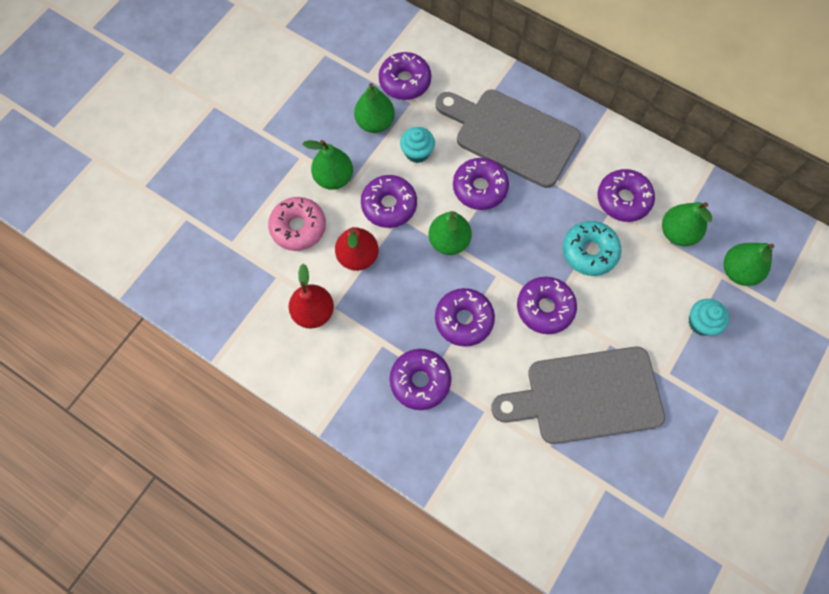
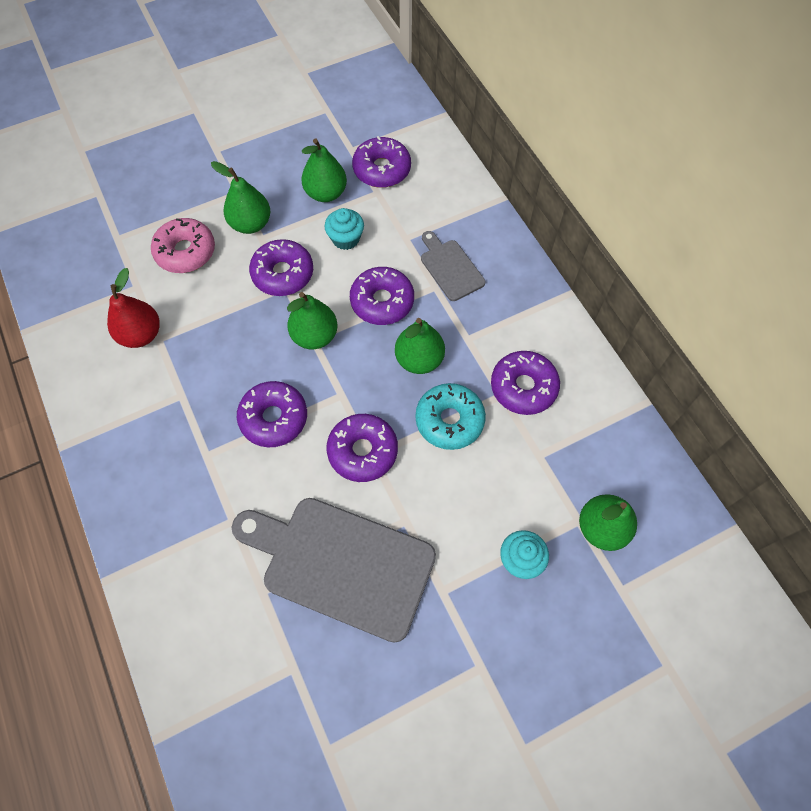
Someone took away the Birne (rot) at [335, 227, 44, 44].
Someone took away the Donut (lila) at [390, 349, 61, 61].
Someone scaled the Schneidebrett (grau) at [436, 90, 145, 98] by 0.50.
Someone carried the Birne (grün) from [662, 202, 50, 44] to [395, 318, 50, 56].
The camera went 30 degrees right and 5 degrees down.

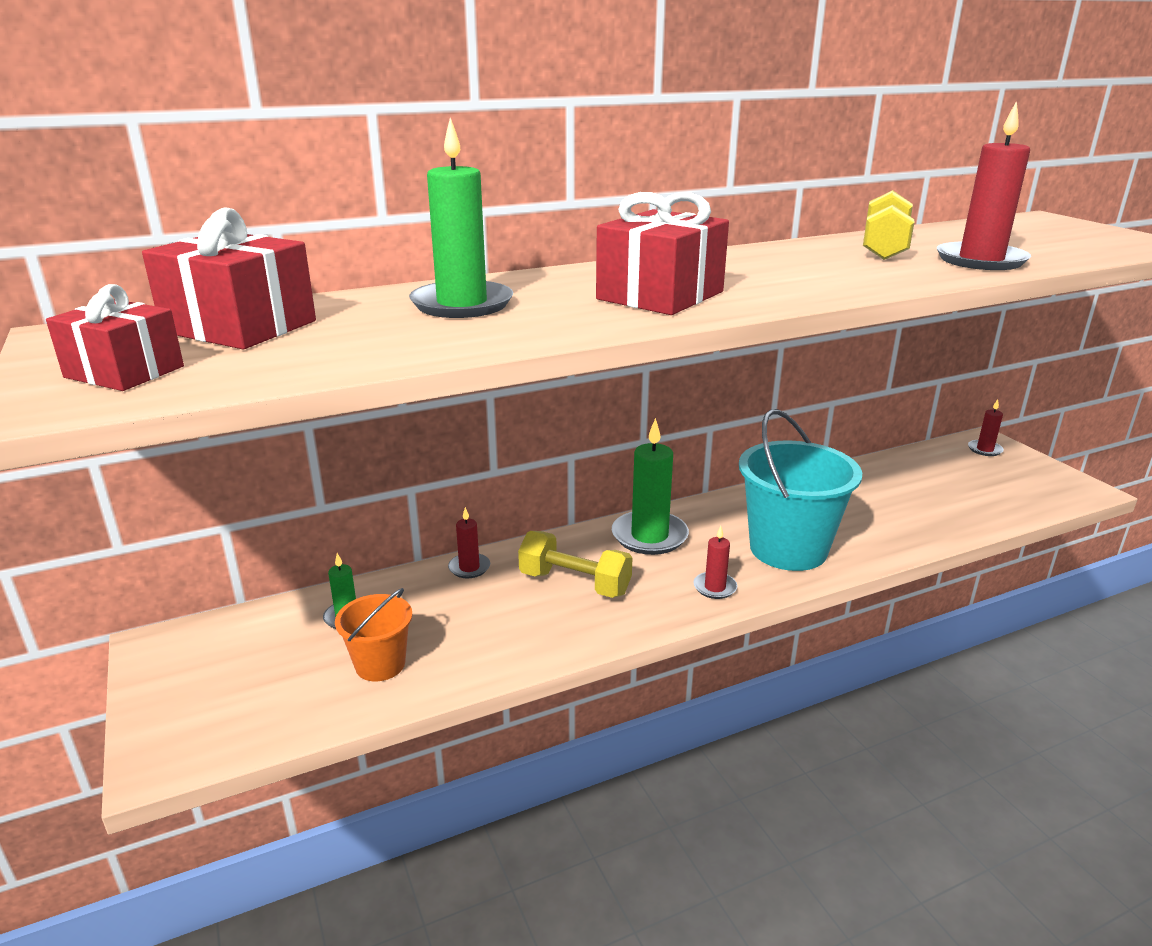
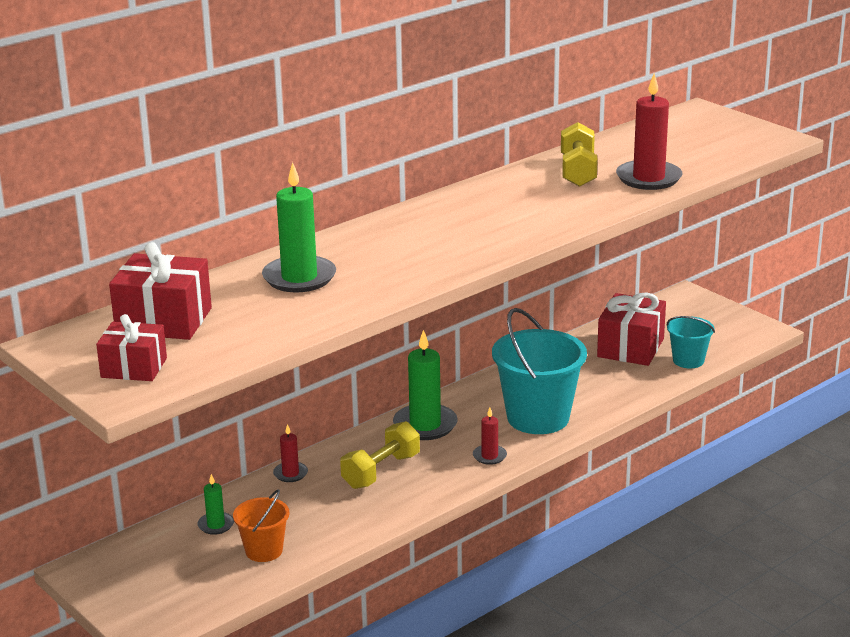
Someone rotated the Hantel (gelb) at [518, 531, 114, 67] by 60 degrees counterclockwise.
Someone carried the Geschenk (rot) from [596, 192, 133, 123] to [597, 292, 69, 74].
Someone took away the Kerze (rot) at [968, 399, 36, 57].
Someone put down the Eimer (türkis) at [666, 316, 49, 52].
The camera went 15 degrees left and 0 degrees up.

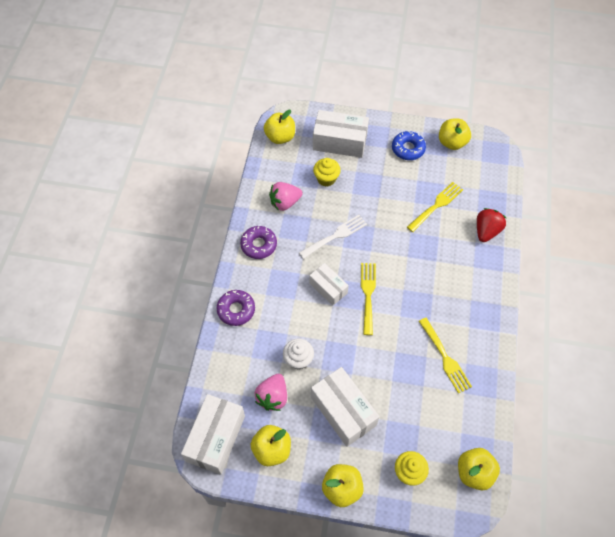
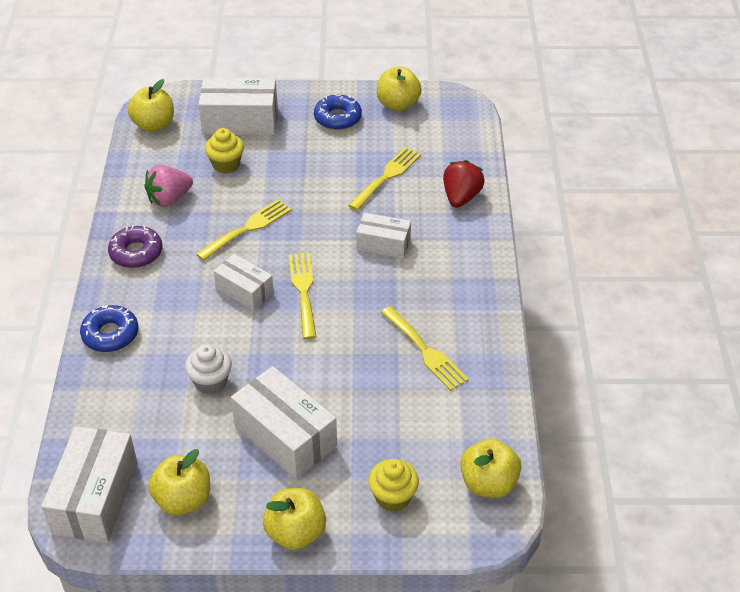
Someone repainted the Donut (lila) at [216, 290, 39, 36], which became the Donut (blau) at [80, 305, 58, 47].
Someone took away the Erdbeere (rosa) at [255, 374, 32, 37].
Someone repainted the Gabel (weiß) at [299, 215, 68, 44], which became the Gabel (gelb) at [196, 199, 95, 62].
Someone put down the Schachtel (weiß) at [356, 213, 55, 46].
The camera went 10 degrees left and 15 degrees down.

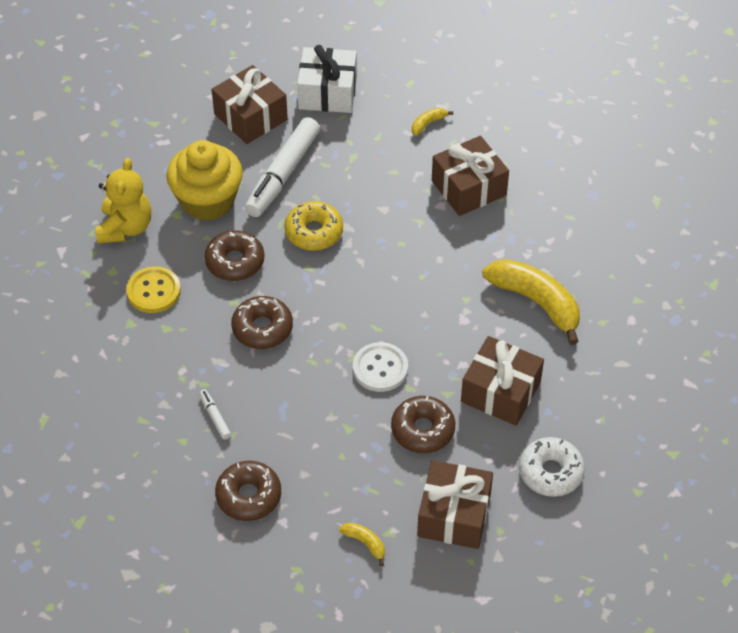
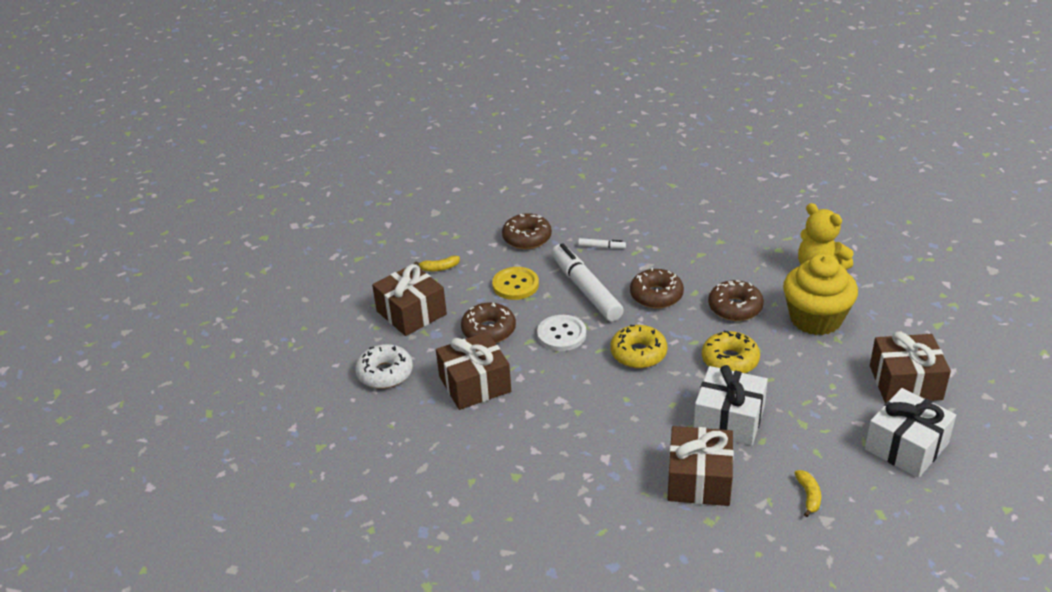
Someone carried the Knopf (gelb) from [126, 266, 55, 47] to [492, 267, 47, 33].
Someone carried the Filzstift (weiß) from [245, 117, 75, 100] to [552, 243, 72, 78].
Someone took away the Banane (gelb) at [483, 259, 97, 86].
Someone put down the Donut (gelb) at [610, 325, 57, 43].
Someone put down the Geschenk (weiß) at [693, 365, 75, 81].
The camera went 130 degrees right and 15 degrees down.

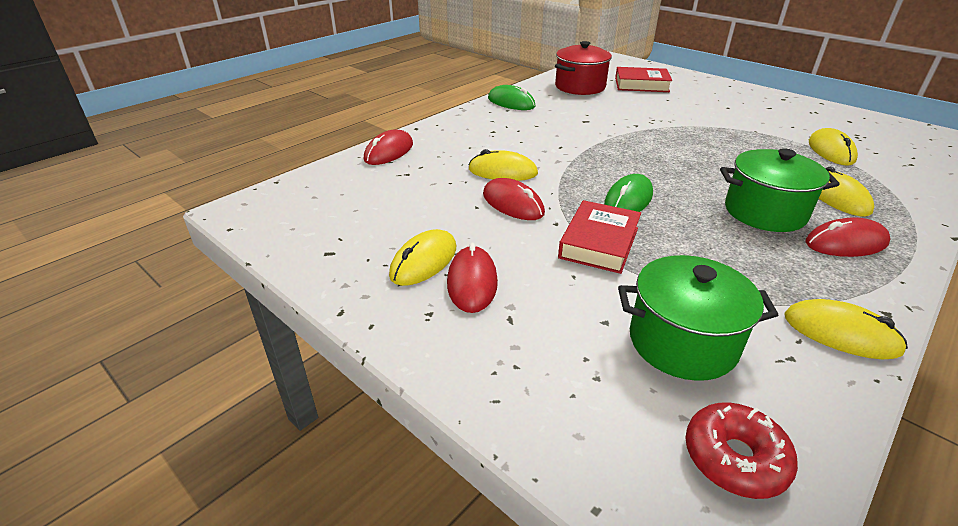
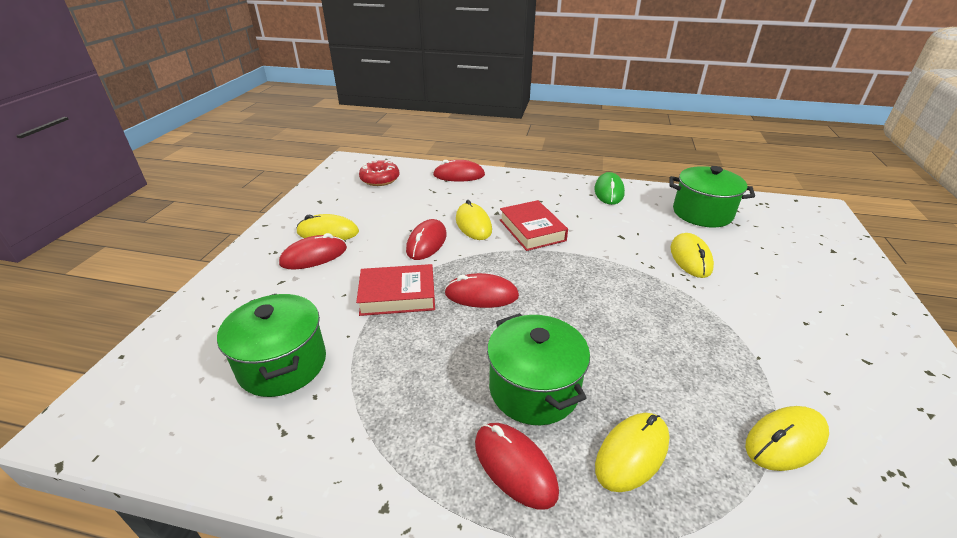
Someone repainted the Kochtopf (rot) at [555, 41, 57, 54], which became the Kochtopf (grün) at [670, 166, 85, 61].
Someone repainted the Computermaus (grün) at [604, 174, 49, 38], which became the Computermaus (rot) at [444, 273, 75, 35].
Someone carried the Buch (rot) from [615, 67, 57, 25] to [500, 200, 68, 51].
Someone carried the Donut (rot) from [685, 402, 113, 97] to [359, 160, 40, 26].
Someone carried the Computermaus (gelb) from [784, 299, 124, 60] to [671, 233, 43, 45].
The camera went 60 degrees right and 0 degrees up.

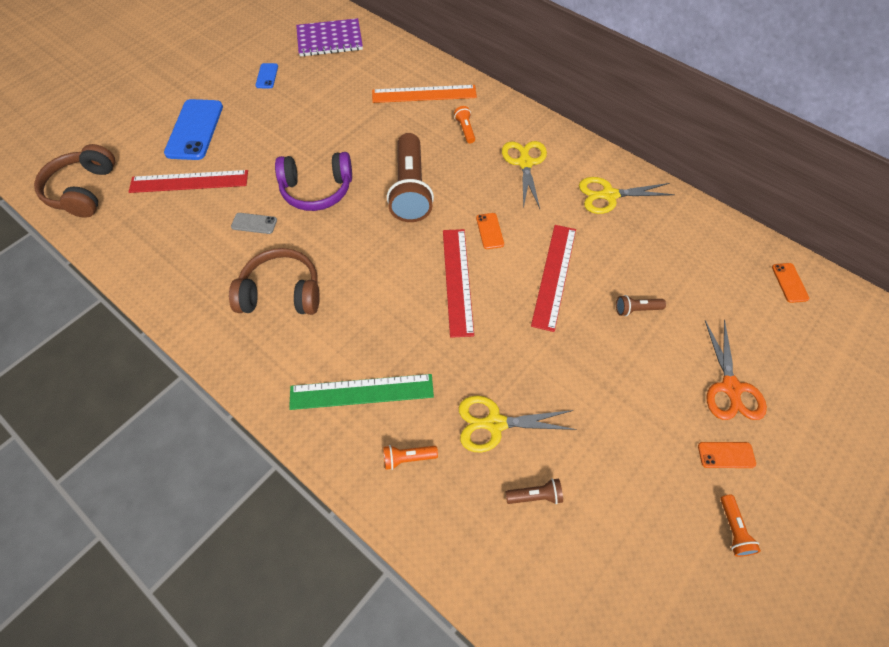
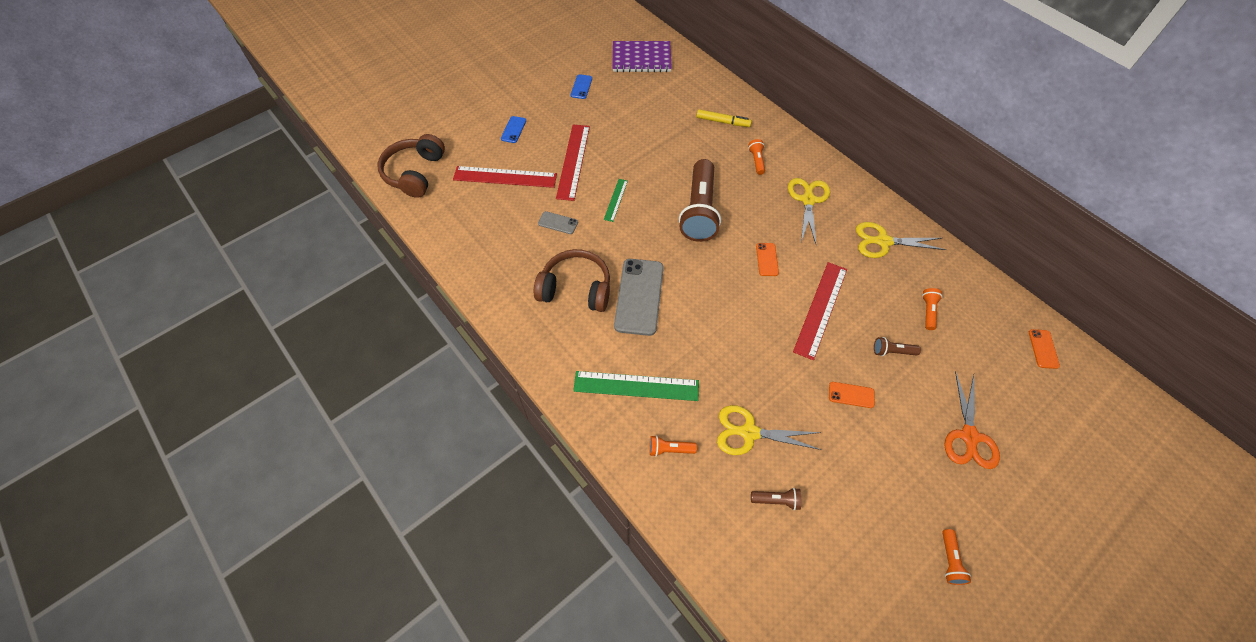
Someone scaled the Handy (blau) at [164, 99, 59, 61] by 0.47.
Someone swapped the Kopfhörer (lila) at [275, 152, 77, 59] for the Lineal (grün) at [604, 179, 24, 43].
Someone swapped the Lineal (orange) at [372, 85, 105, 18] for the Filzstift (gelb) at [696, 109, 56, 18].
Someone carried the Lineal (rot) from [443, 229, 31, 109] to [556, 125, 34, 76].
Someone carried the Handy (orange) from [698, 442, 58, 26] to [829, 382, 46, 26].
Someone put down the Handy (grau) at [614, 259, 50, 77].
Someone put down the Taschenlampe (orange) at [922, 288, 21, 42].
The camera went 10 degrees right and 0 degrees up.

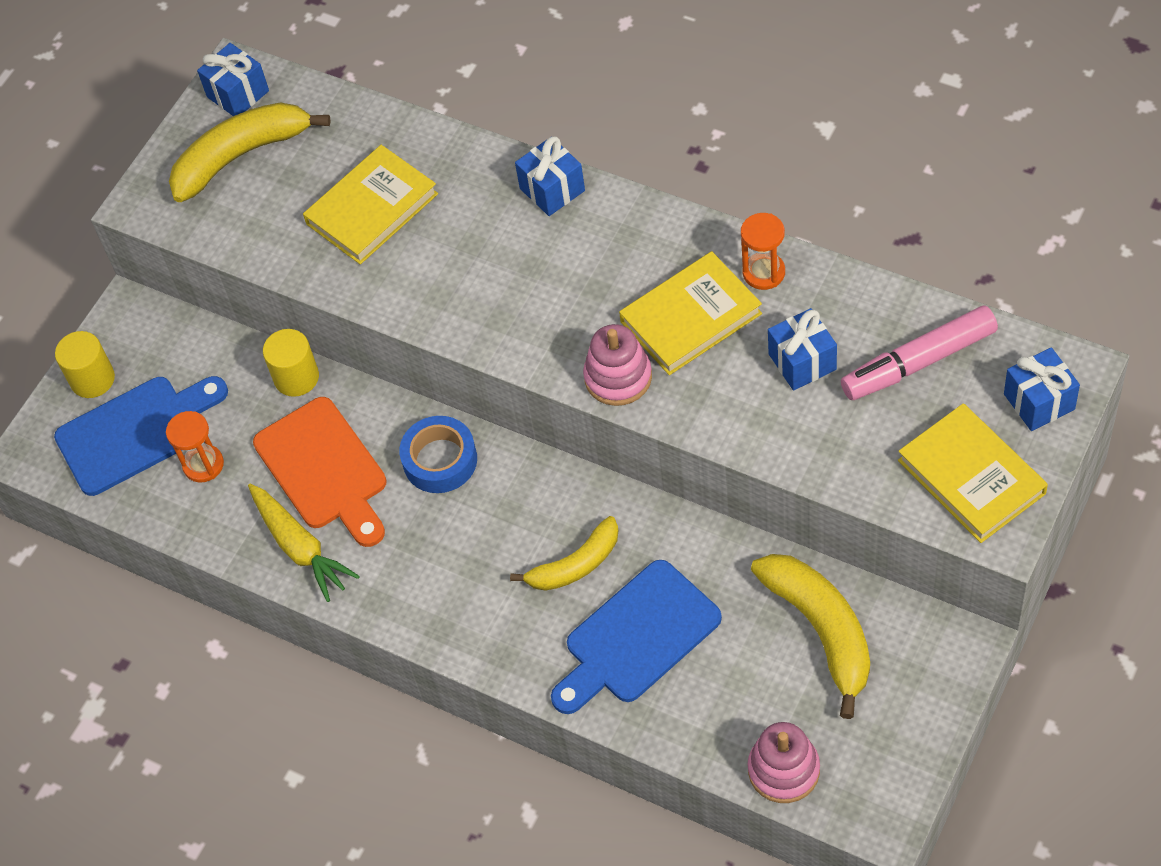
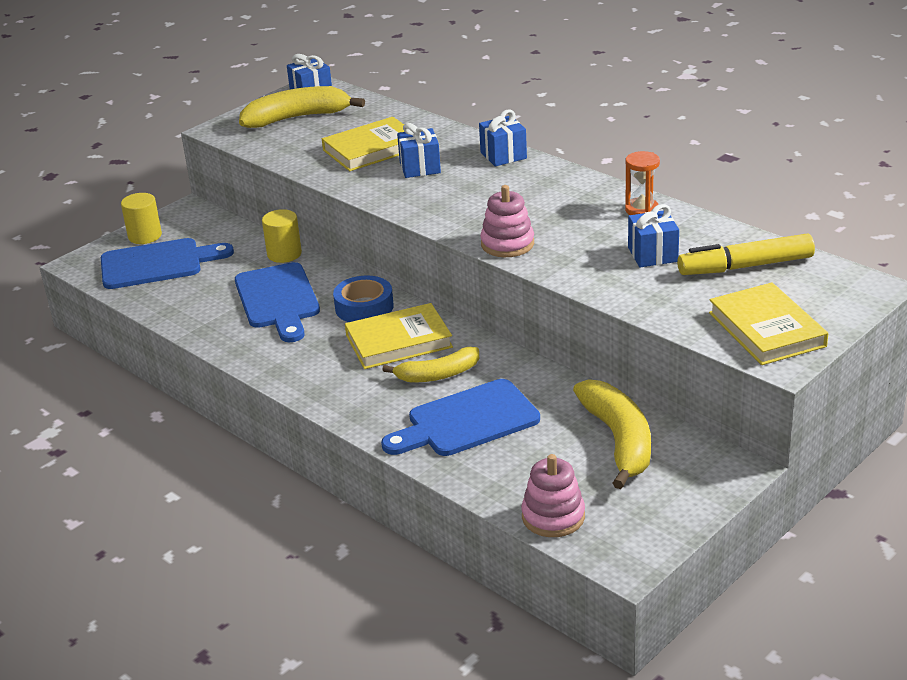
Someone took away the Sanduhr (orange) at [166, 411, 58, 71].
Someone took away the Karotte (gelb) at [248, 484, 112, 118].
Someone repainted the Schneidebrett (orange) at [253, 397, 134, 150], which became the Schneidebrett (blau) at [235, 262, 85, 80].
Someone carried the Buch (gelb) from [619, 251, 143, 124] to [345, 303, 108, 66].
Someone repainted the Filzstift (rosa) at [841, 306, 157, 94], which became the Filzstift (gelb) at [677, 233, 138, 42].
Someone carried the Geschenk (blau) from [1004, 347, 76, 84] to [397, 123, 44, 55].
The camera went 10 degrees right and 25 degrees down.

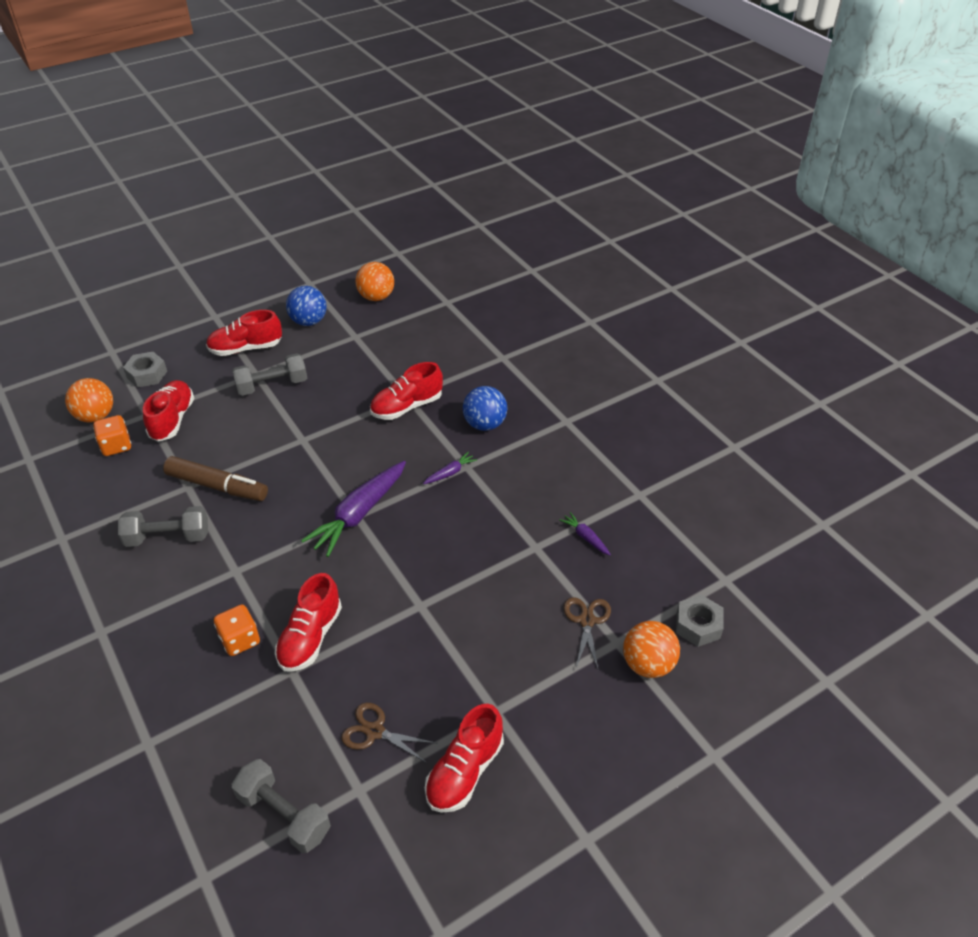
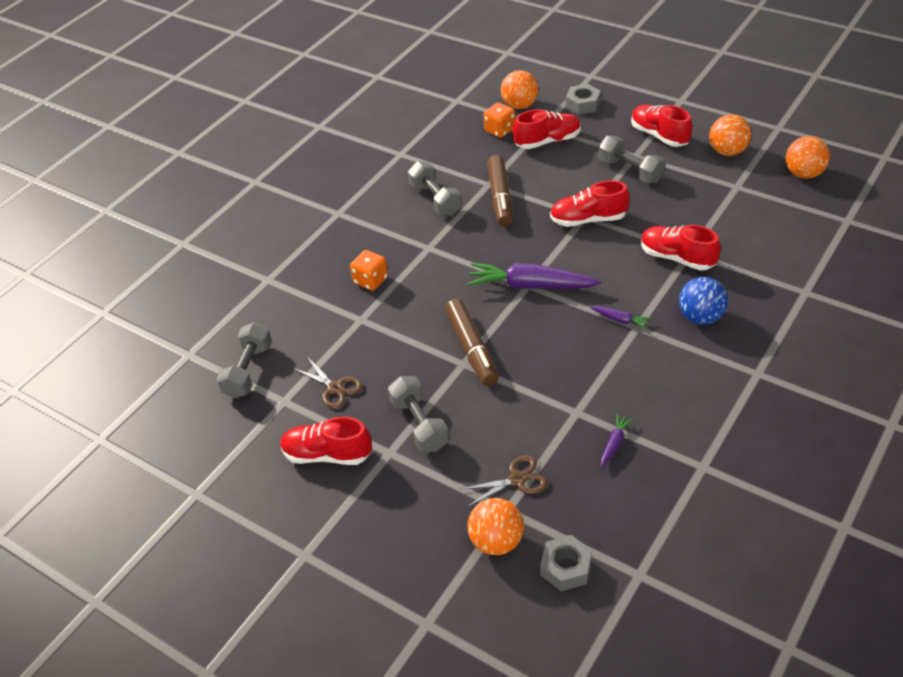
Someone carried the Schuh (rot) from [275, 573, 67, 99] to [550, 180, 80, 47].
Someone repainted the Ball (blau) at [286, 286, 41, 40], which became the Ball (orange) at [709, 114, 42, 42].
Someone rotated the Schere (braun) at [341, 702, 95, 62] by 135 degrees clockwise.
Someone put down the Hantel (grau) at [388, 376, 61, 76].
Someone put down the Filzstift (braun) at [445, 299, 54, 87].
The camera went 70 degrees right and 0 degrees up.

